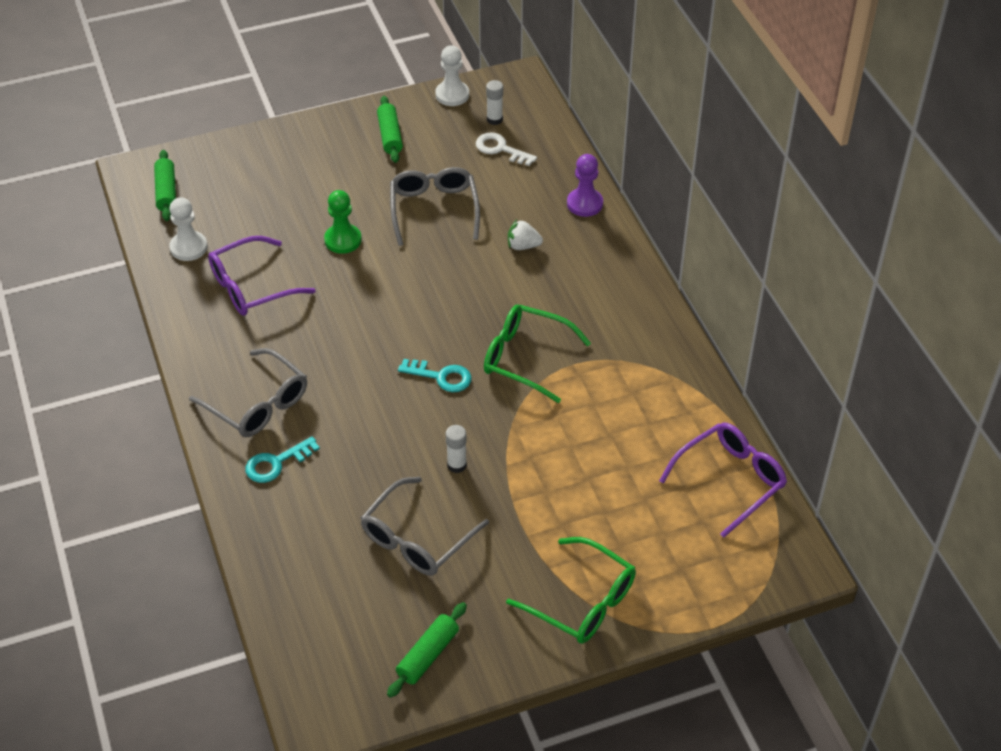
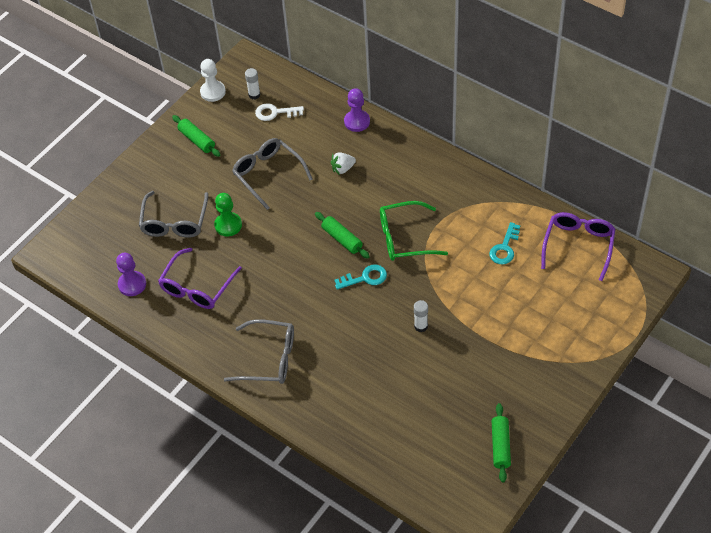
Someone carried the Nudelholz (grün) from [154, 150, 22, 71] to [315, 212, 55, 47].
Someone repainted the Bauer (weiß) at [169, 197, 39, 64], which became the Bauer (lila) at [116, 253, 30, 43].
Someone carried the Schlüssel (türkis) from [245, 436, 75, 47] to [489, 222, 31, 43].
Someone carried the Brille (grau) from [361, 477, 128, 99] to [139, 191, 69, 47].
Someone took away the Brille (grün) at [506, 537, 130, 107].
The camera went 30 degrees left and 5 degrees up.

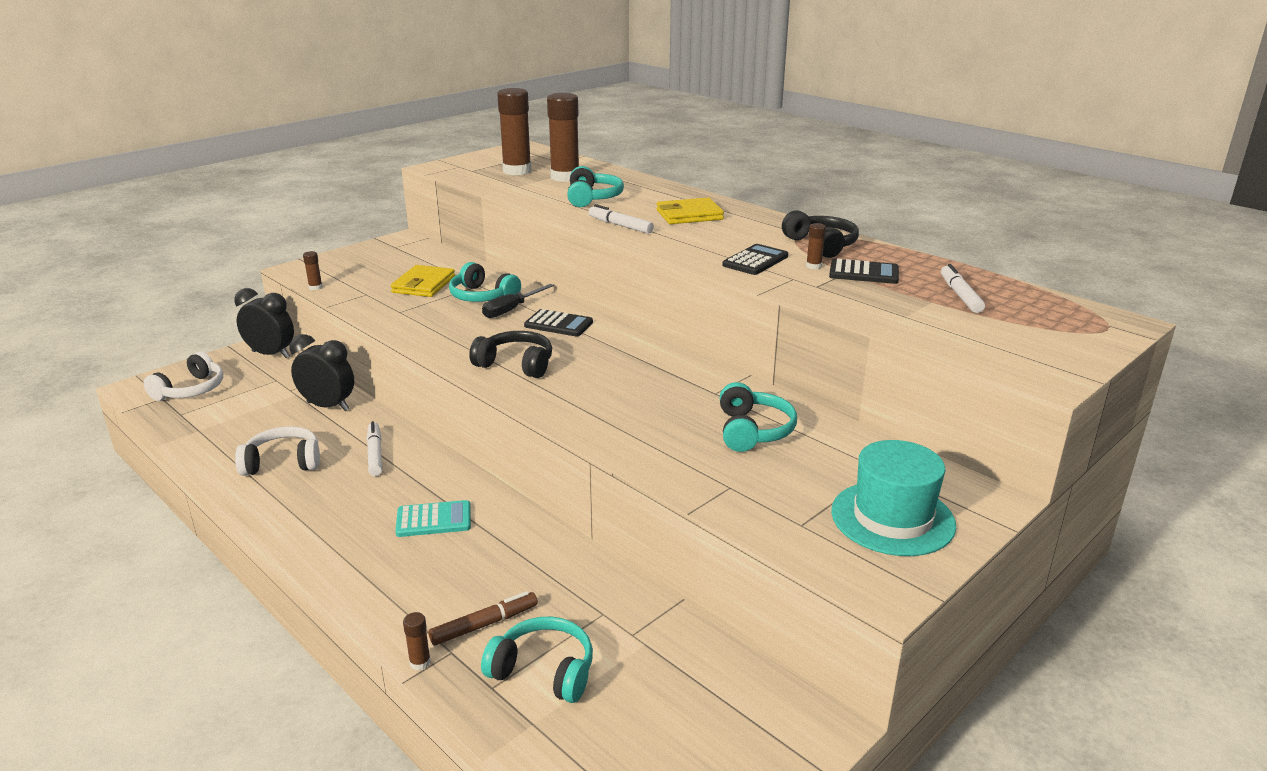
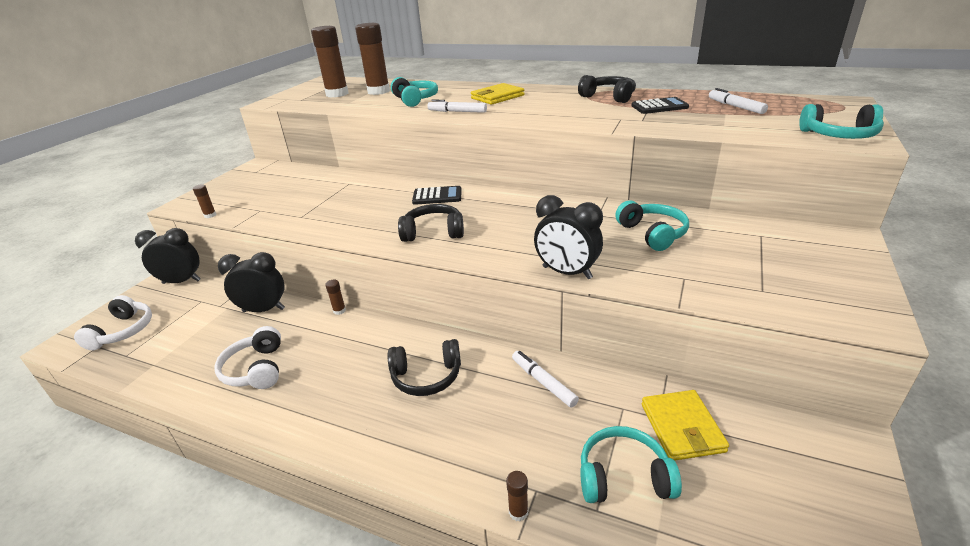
Someone rotated the Kopfhörer (weiß) at [235, 426, 85, 50] by 75 degrees counterclockwise.
Someone carried the Filzstift (weiß) from [367, 421, 15, 55] to [512, 351, 67, 57].
Someone carried the Geldbörse (gelb) from [391, 265, 64, 32] to [642, 390, 87, 71].
Someone swapped the Taschenrechner (türkis) at [396, 500, 75, 37] for the Kopfhörer (schwarz) at [388, 339, 73, 57].
Someone took away the Filzstift (braun) at [428, 591, 110, 54].
Someone carried the Kopfhörer (türkis) from [449, 262, 72, 40] to [799, 104, 85, 35].
Someone took away the Schraubenzieher (schwarz) at [482, 284, 72, 34].
Someone took away the Taschenrechner (schwarz) at [723, 244, 65, 31].
Someone carried the Klebestift (braun) from [806, 223, 20, 46] to [325, 280, 21, 35].
Someone took away the Hut (türkis) at [831, 440, 125, 116].
Someone put down the Wecker (schwarz) at [534, 195, 69, 84].
The camera went 20 degrees left and 5 degrees up.

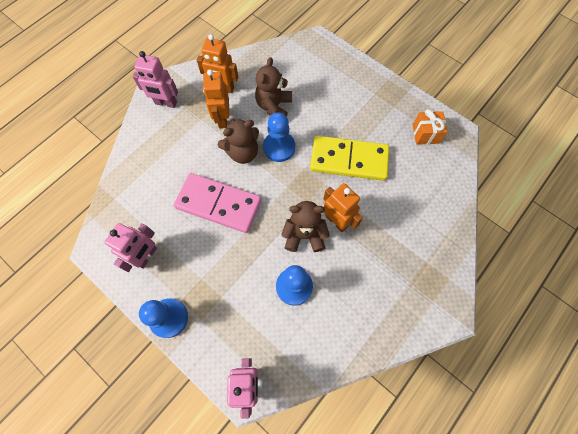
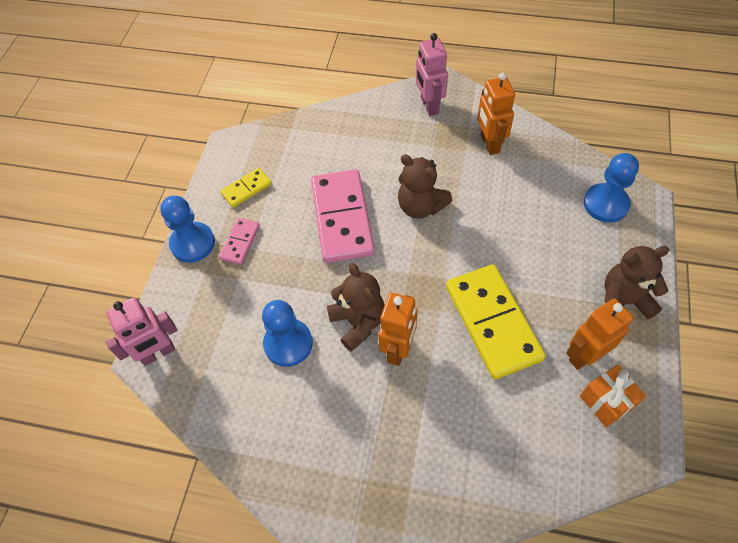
Someone swapped the Roboter (rosa) at [104, 223, 53, 49] for the Dominostein (gelb) at [220, 168, 52, 39].
Someone carried the Roboter (orange) from [203, 69, 26, 60] to [566, 299, 68, 71].
Someone carried the Teddybär (braun) from [255, 57, 37, 59] to [604, 246, 65, 73].
Someone carried the Bauer (blau) from [263, 112, 32, 50] to [584, 153, 55, 70].
Someone put down the Dominostein (rosa) at [219, 218, 41, 47].
The camera went 65 degrees right and 10 degrees down.

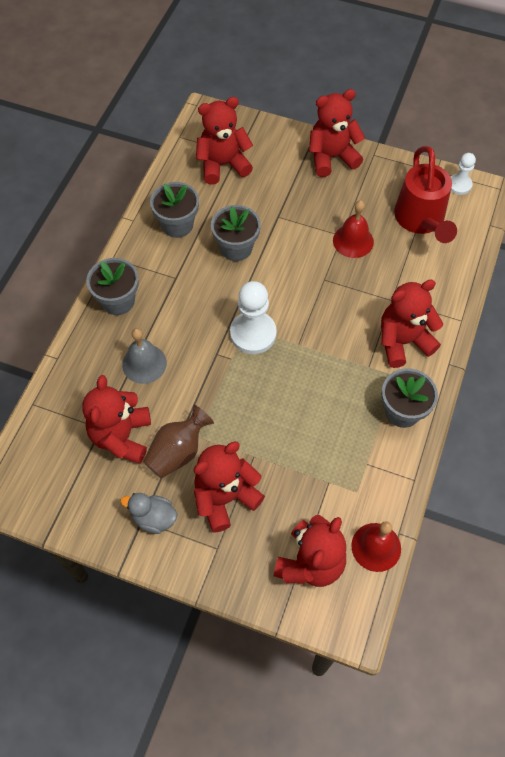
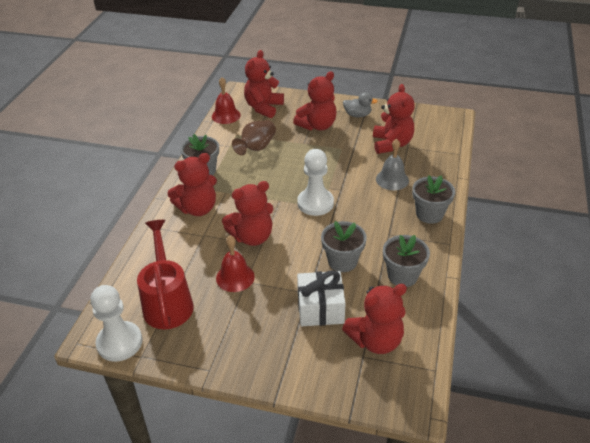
Someone carried the Vase (braun) from [143, 405, 71, 74] to [232, 120, 44, 35].
Someone carried the Teddybär (rot) from [309, 89, 56, 88] to [222, 181, 52, 65].
Someone scaled the Bauer (weiß) at [451, 153, 25, 42] by 1.74.
Someone put down the Geschenk (weiß) at [297, 270, 49, 56].
The camera went 175 degrees right and 20 degrees down.

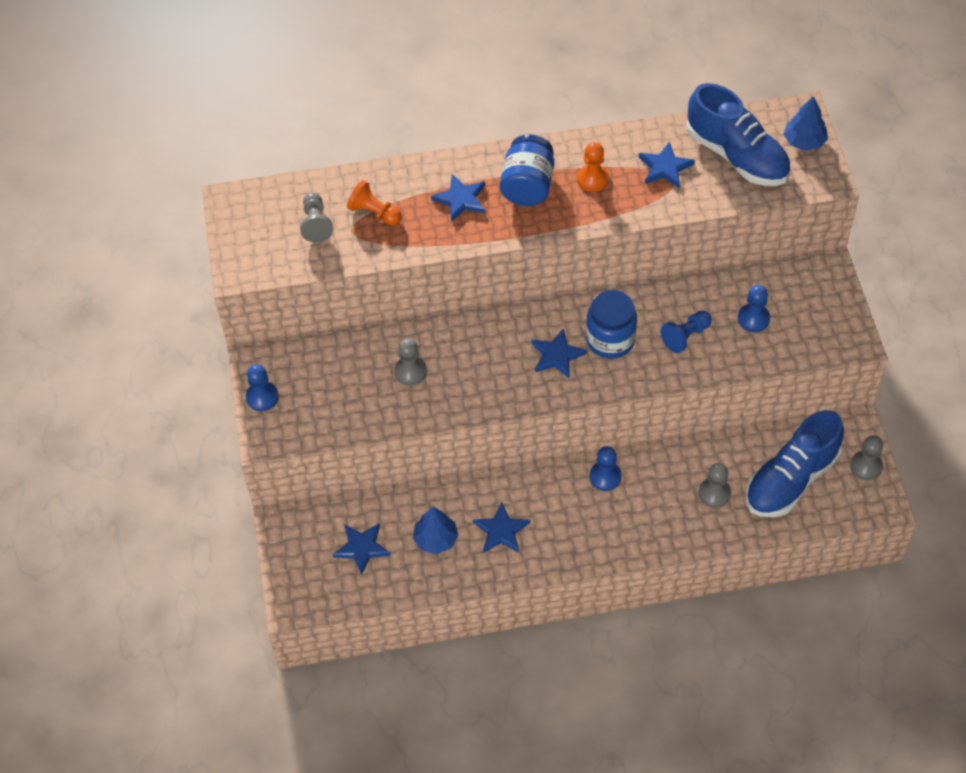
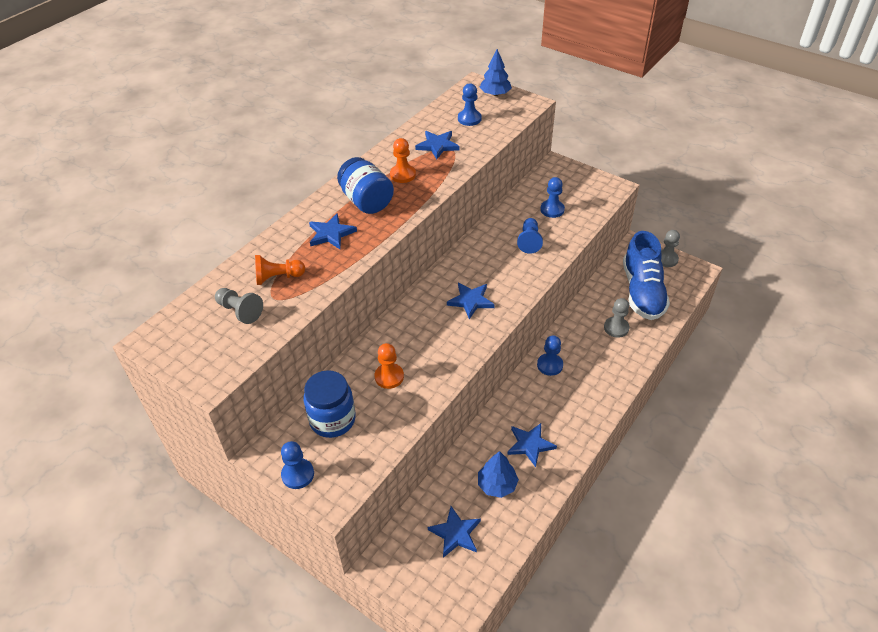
Someone repainted the Bauer (grau) at [394, 338, 33, 48], which became the Bauer (orange) at [375, 343, 29, 46].
Someone carried the Einmachglas (blau) from [586, 290, 51, 69] to [303, 370, 53, 68].
Someone swapped the Schuh (blau) at [686, 83, 104, 103] for the Bauer (blau) at [458, 83, 24, 43].
The camera went 45 degrees left and 10 degrees down.

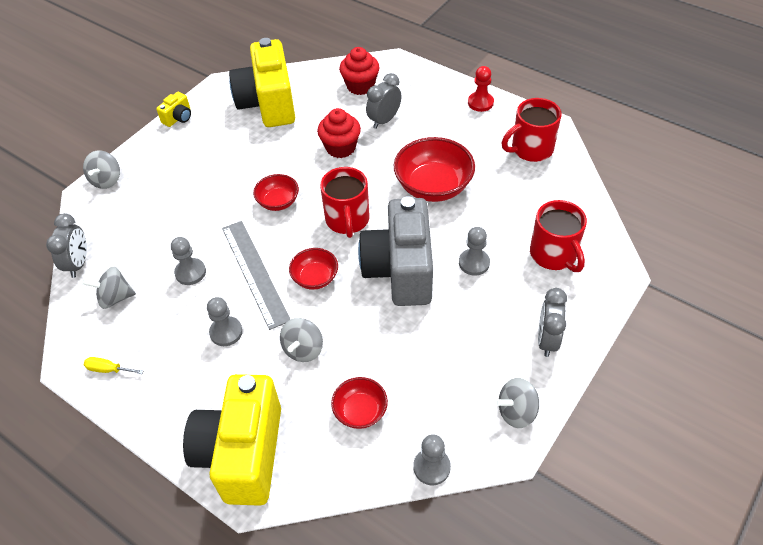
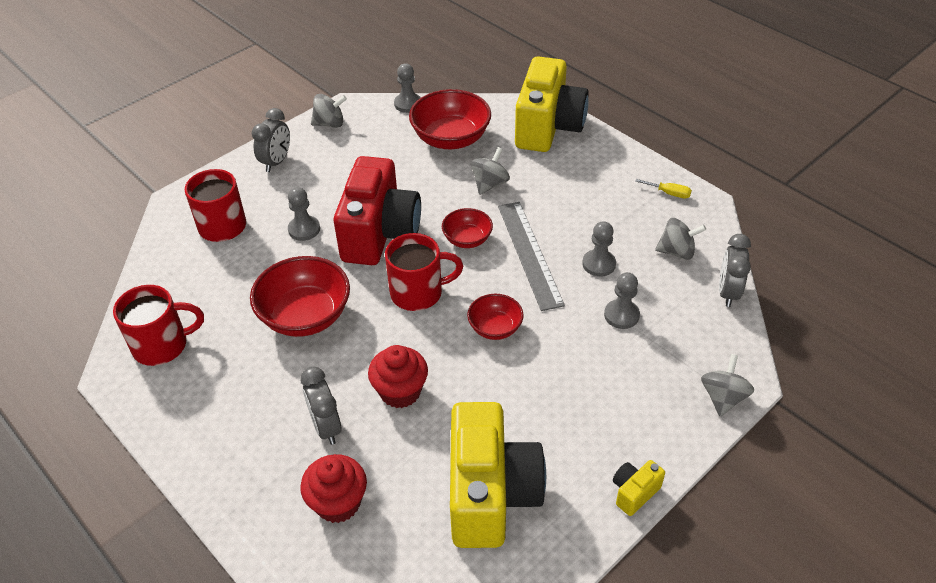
Someone carried the Bauer (grau) from [207, 297, 36, 49] to [604, 272, 36, 57].
Someone rotated the Tasse (rot) at [320, 167, 50, 71] by 75 degrees clockwise.
Someone scaled the Schüssel (rot) at [331, 377, 57, 52] by 1.78.
Someone repainted the Kamera (grau) at [358, 196, 75, 110], which became the Kamera (rot) at [334, 156, 87, 109].
Someone rotated the Wecker (grau) at [366, 73, 36, 56] by 105 degrees clockwise.
Someone took away the Bauer (rot) at [468, 66, 26, 46].
The camera went 170 degrees left and 5 degrees down.

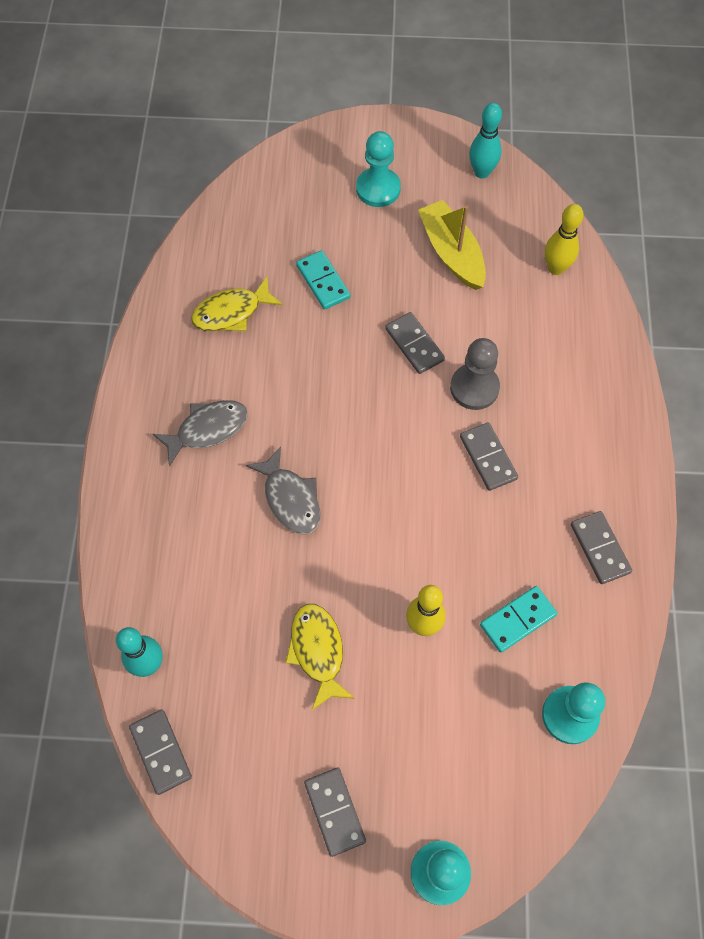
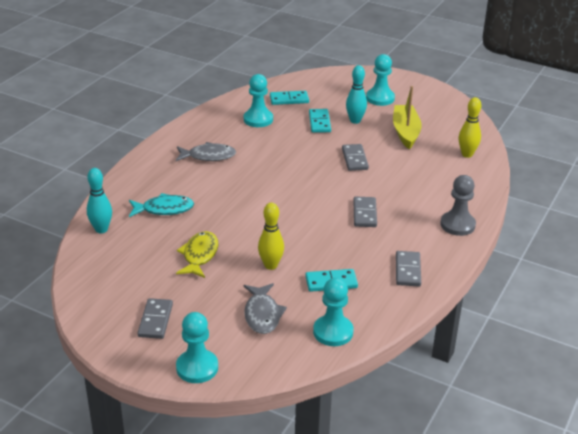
Someone took away the Dominostein (grau) at [129, 710, 63, 85].
Someone swapped the Fisch (gelb) at [191, 277, 92, 54] for the Bauer (türkis) at [244, 74, 29, 53].
Someone carried the Fisch (grau) from [246, 446, 74, 88] to [244, 283, 43, 51].
Someone carried the Bauer (grau) from [450, 338, 50, 72] to [440, 175, 36, 61].
Someone carried the Bowlingkegel (türkis) from [469, 103, 33, 76] to [346, 65, 21, 59].
Someone put down the Fisch (türkis) at [129, 193, 65, 24].
Someone put down the Dominostein (türkis) at [270, 91, 39, 14].
The camera went 25 degrees right and 30 degrees down.

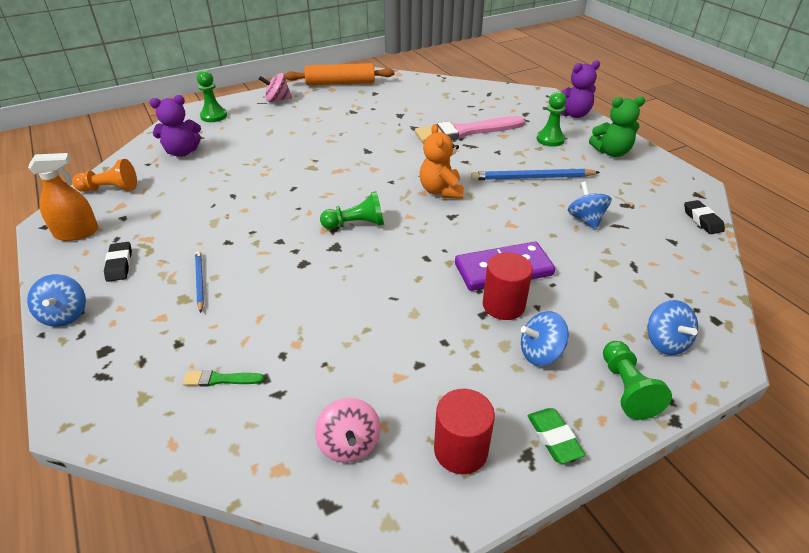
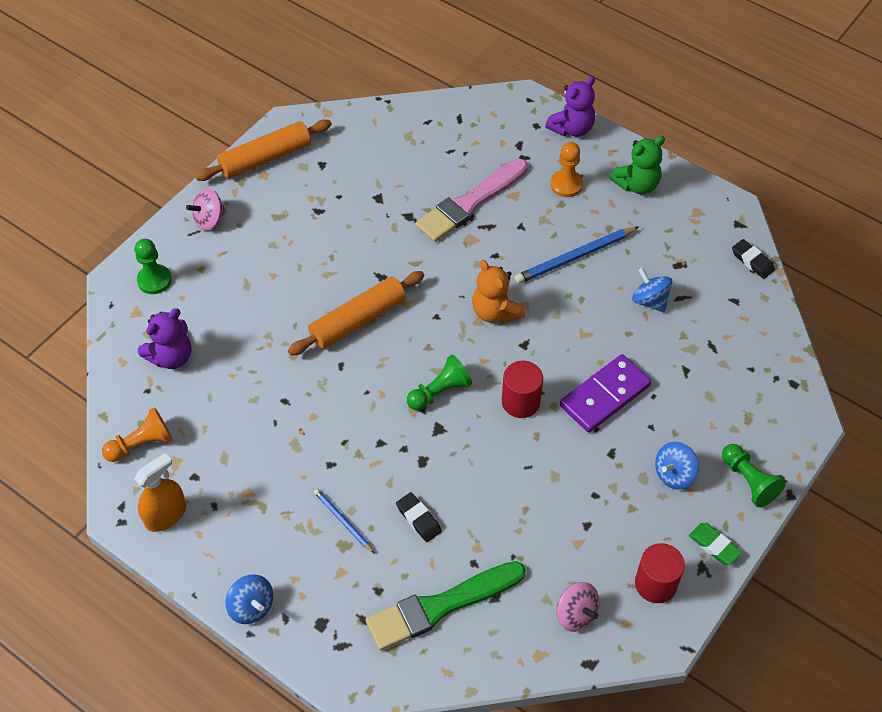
Someone carried the Radiergummi (schwarz) from [104, 242, 28, 40] to [396, 492, 46, 50].
Someone scaled the Pinsel (grün) at [183, 370, 81, 16] by 2.44.
Someone carried the Vollzylinder (rot) from [483, 252, 50, 68] to [502, 361, 41, 57].
Someone repainted the Bauer (grün) at [536, 92, 31, 55], which became the Bauer (orange) at [550, 142, 33, 55].
Someone took away the Kreisel (blau) at [647, 300, 51, 55].
Someone put down the Nudelholz (orange) at [288, 271, 137, 85].
The camera went 25 degrees left and 15 degrees up.

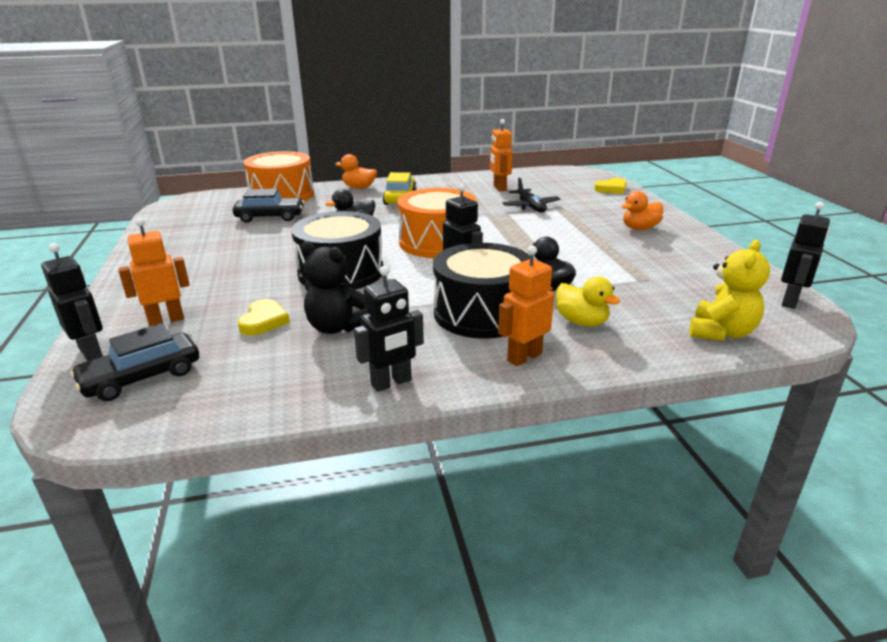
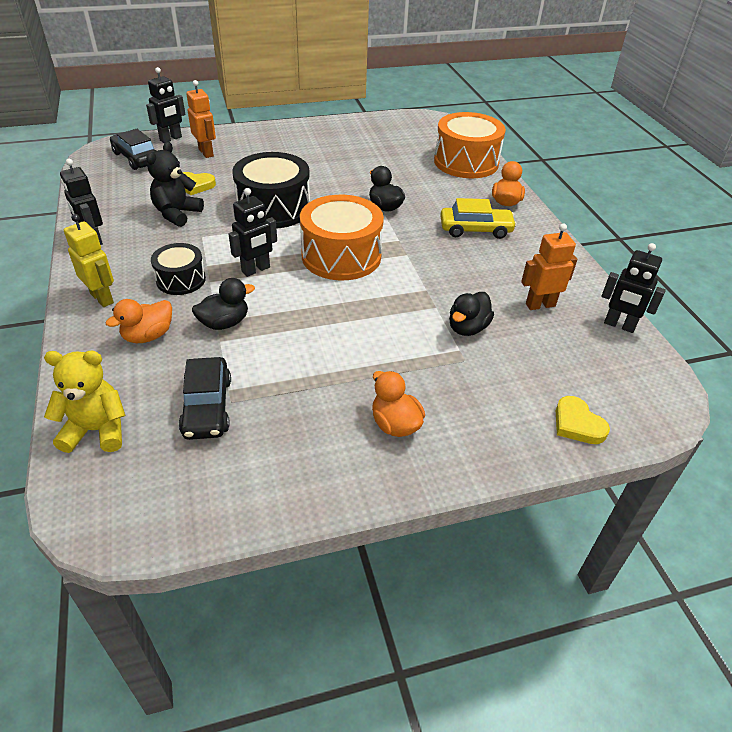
Someone carried the Auto (schwarz) from [233, 189, 71, 34] to [179, 357, 52, 83].
Someone scaled the Trommel (schwarz) at [433, 243, 97, 96] by 0.57.
Someone repainted the Roboter (orange) at [498, 246, 56, 120], which became the Roboter (gelb) at [64, 214, 50, 93].
Someone swapped the Flugzeug (schwarz) at [502, 178, 58, 34] for the Ente (schwarz) at [449, 292, 45, 44].
Someone repainted the Ente (gelb) at [556, 277, 64, 50], which became the Ente (orange) at [106, 299, 66, 44].
Someone rotated the Teddybär (gelb) at [689, 240, 81, 101] by 150 degrees clockwise.
Someone carried the Roboter (schwarz) from [781, 202, 49, 107] to [601, 243, 65, 90].
The camera went 85 degrees right and 15 degrees up.

